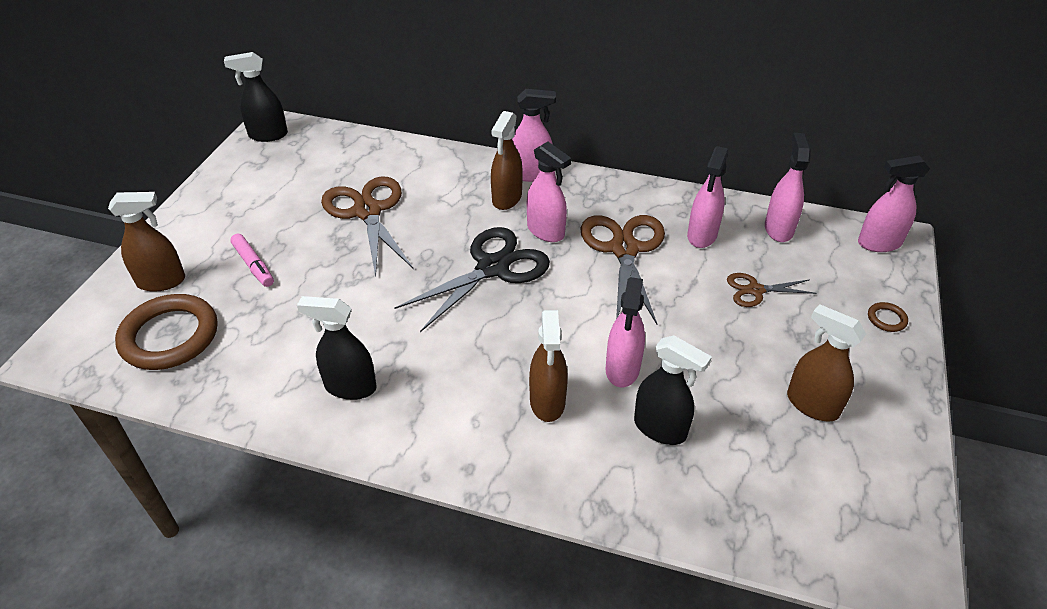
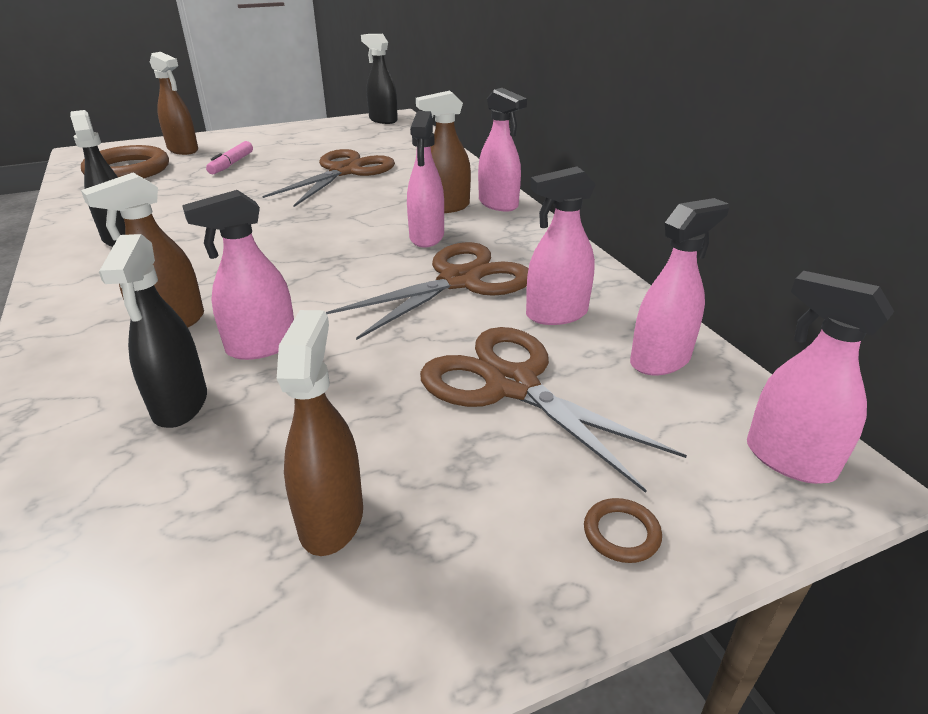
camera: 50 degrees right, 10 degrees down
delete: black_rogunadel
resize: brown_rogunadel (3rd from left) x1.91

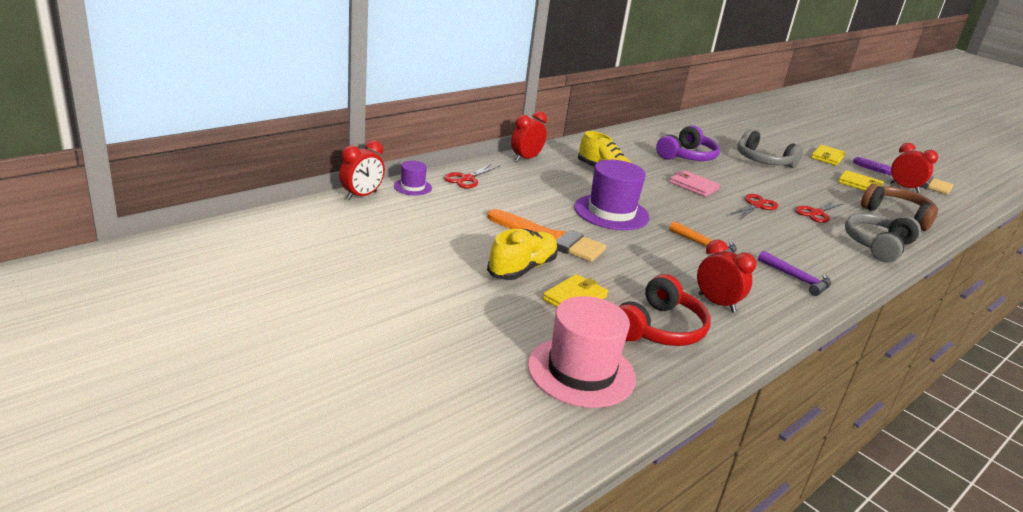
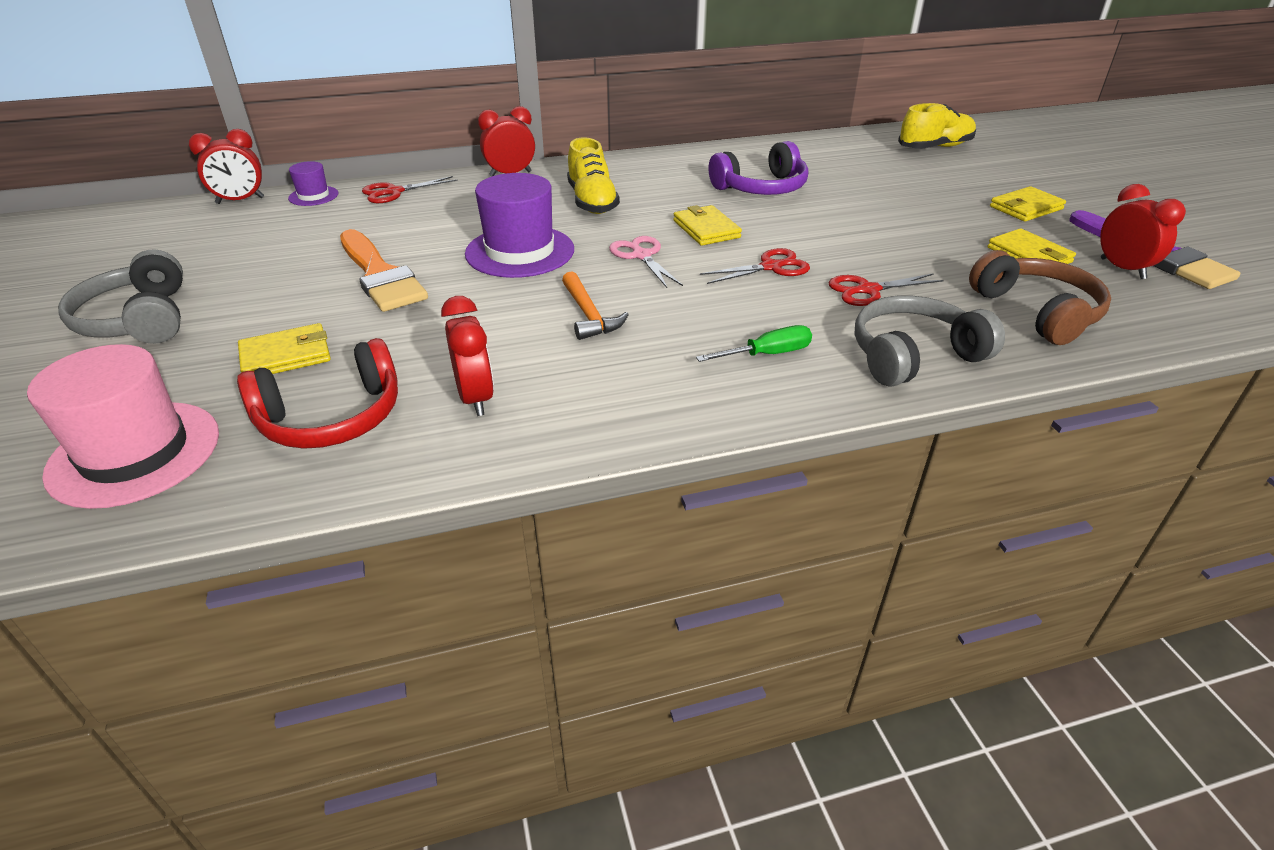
camera: 30 degrees right, 10 degrees up
delete: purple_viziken
insert: pink_rogunadel; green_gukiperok
move: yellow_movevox (1st from left in the first image) to yellow_movevox (2nd from left); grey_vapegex (1st from left)
recolor: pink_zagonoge to yellow_zagonoge (2nd from left)

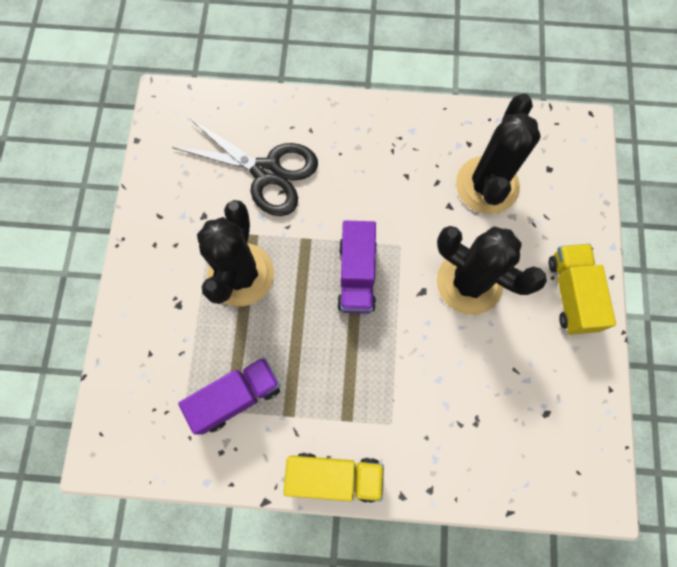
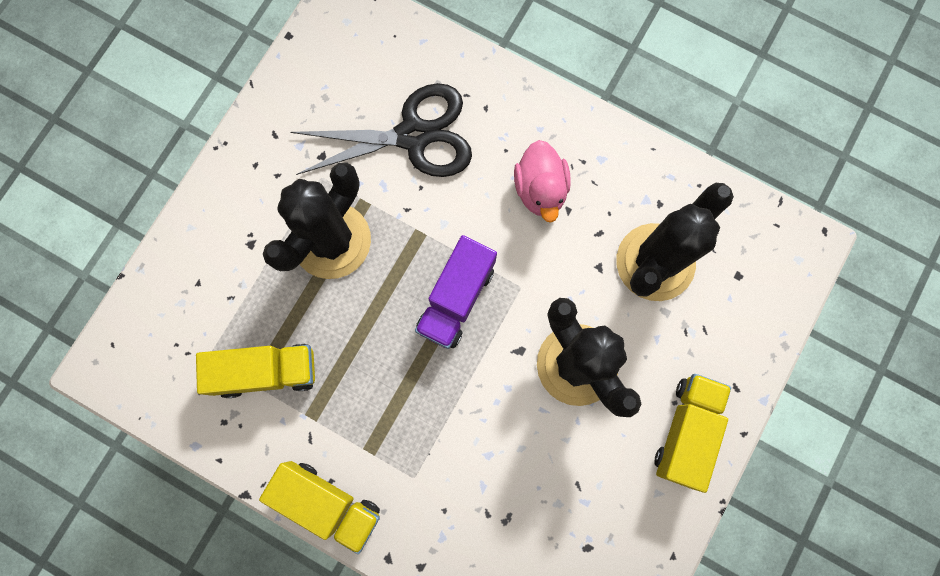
camera: 25 degrees right, 5 degrees up
insert: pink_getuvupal
recolor: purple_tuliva (1st from left) to yellow_tuliva (1st from left)
rotate: black_rogunadel 60 degrees counterclockwise

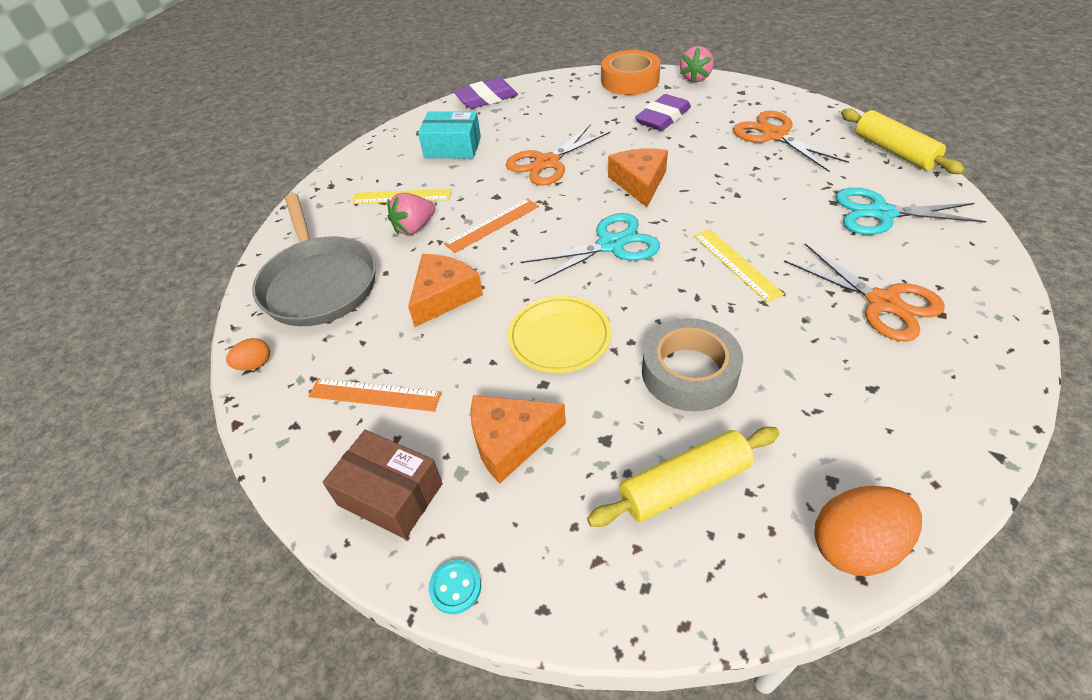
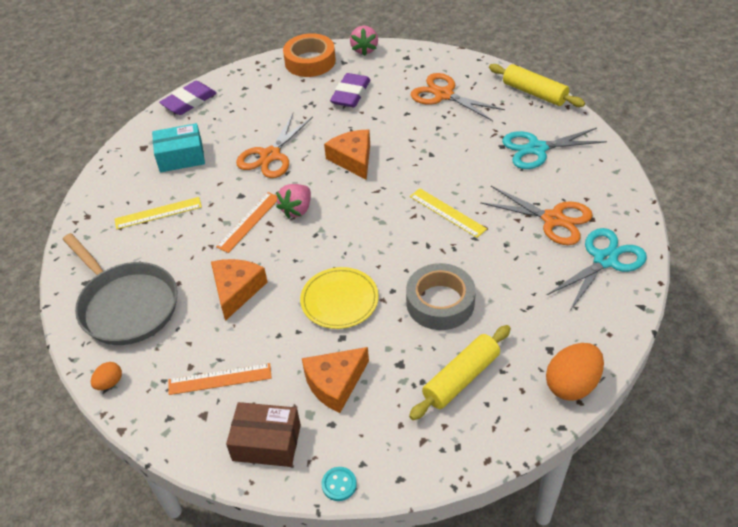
camera: 20 degrees left, 0 degrees up
move: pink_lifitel (1st from left); turquoise_rogunadel (1st from left in the first image) to turquoise_rogunadel (2nd from left)

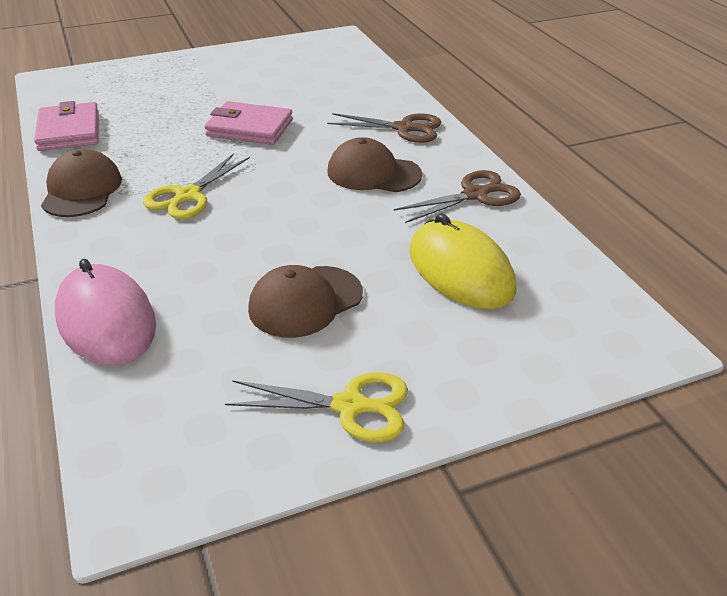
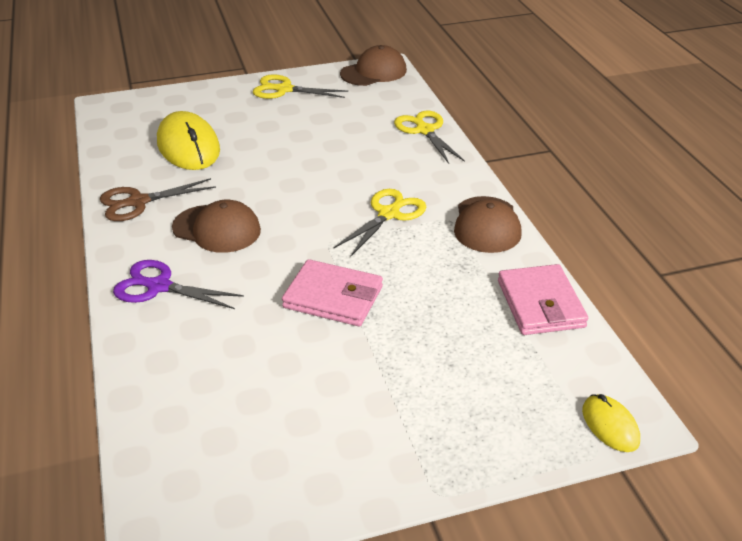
camera: 175 degrees left, 0 degrees up
insert: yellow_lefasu (2nd from left)
move: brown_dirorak (2nd from left)
replace: pink_lefasu to yellow_rogunadel (3rd from left)
recolor: brown_rogunadel (1st from left) to purple_rogunadel

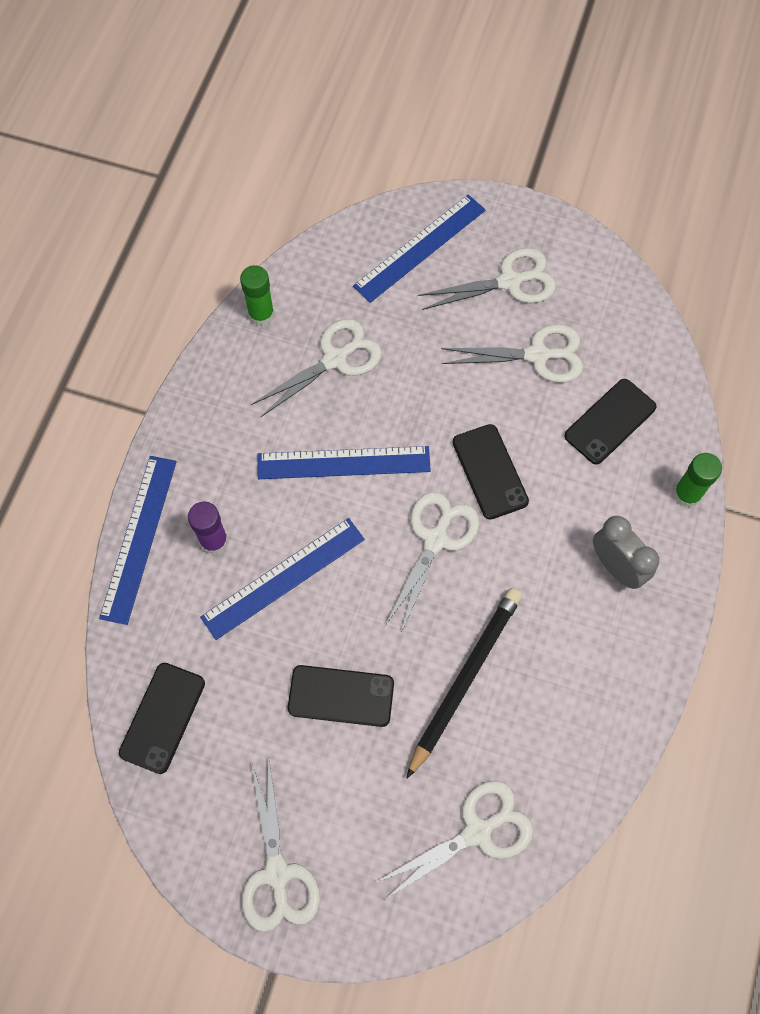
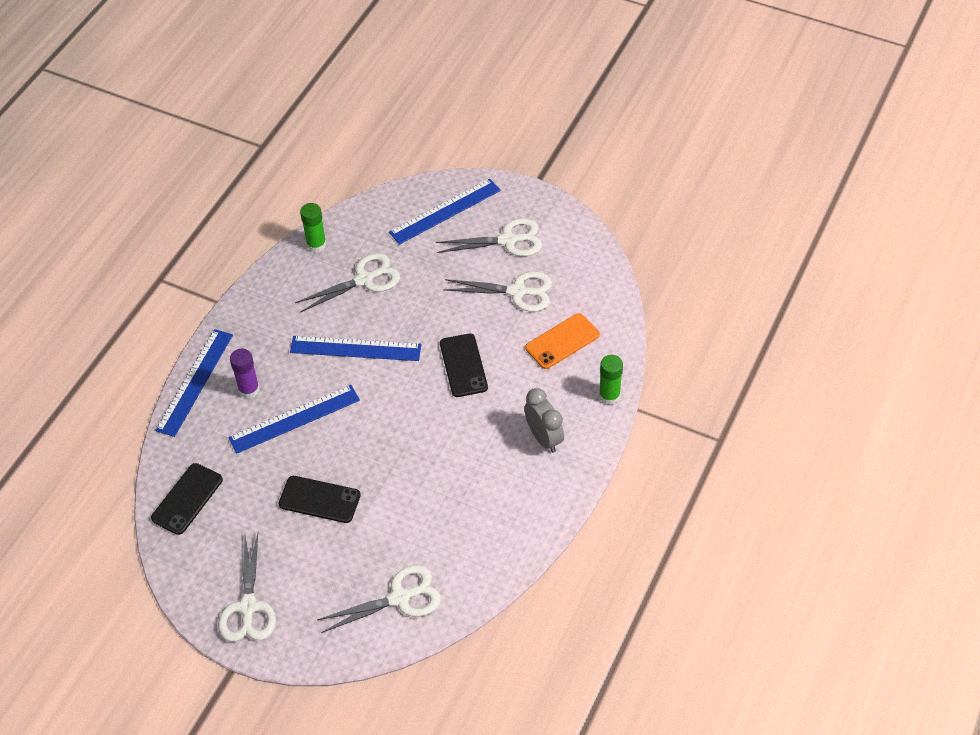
camera: 10 degrees right, 15 degrees down
delete: white_rogunadel (3rd from left); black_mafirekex
recolor: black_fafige (4th from left) to orange_fafige

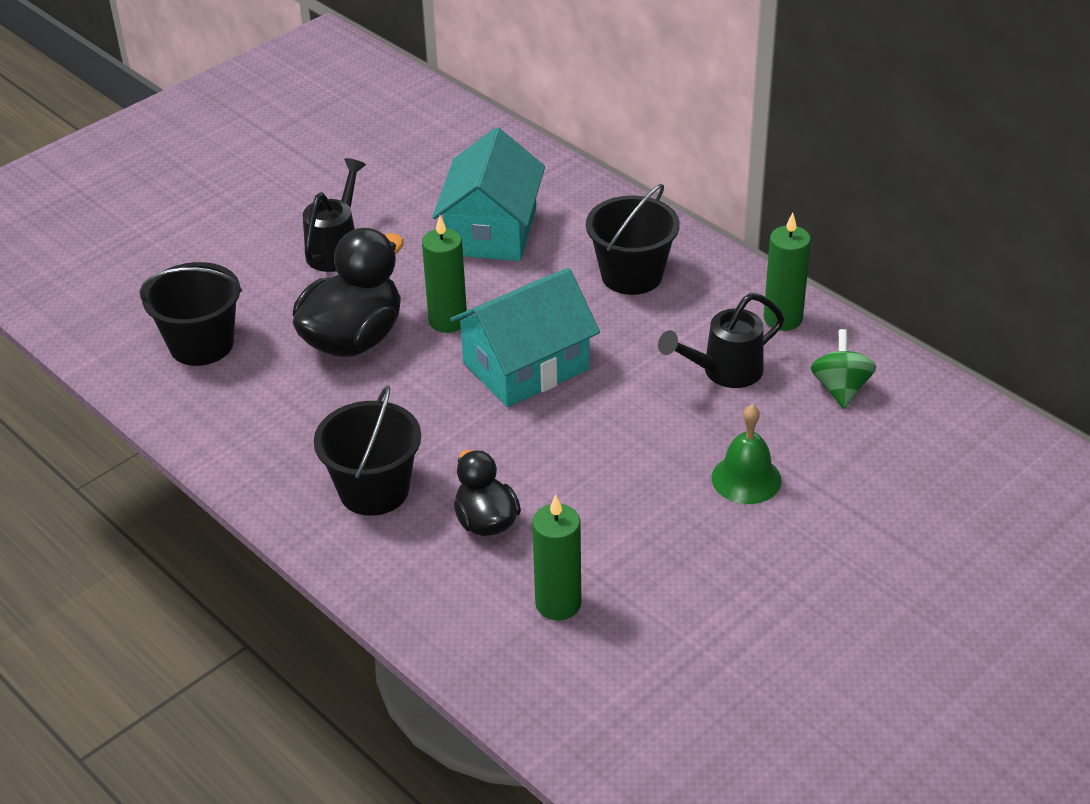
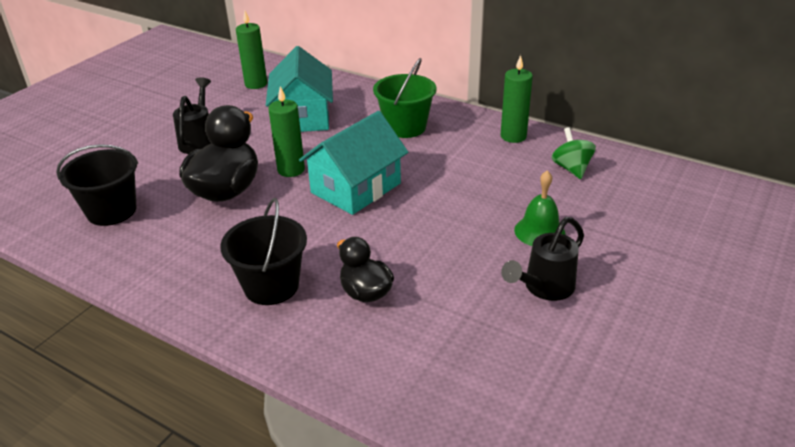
camera: 15 degrees left, 5 degrees down
move: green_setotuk (2nd from left in the first image) to green_setotuk (1st from left); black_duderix (2nd from left)
recolor: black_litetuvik (3rd from left) to green_litetuvik

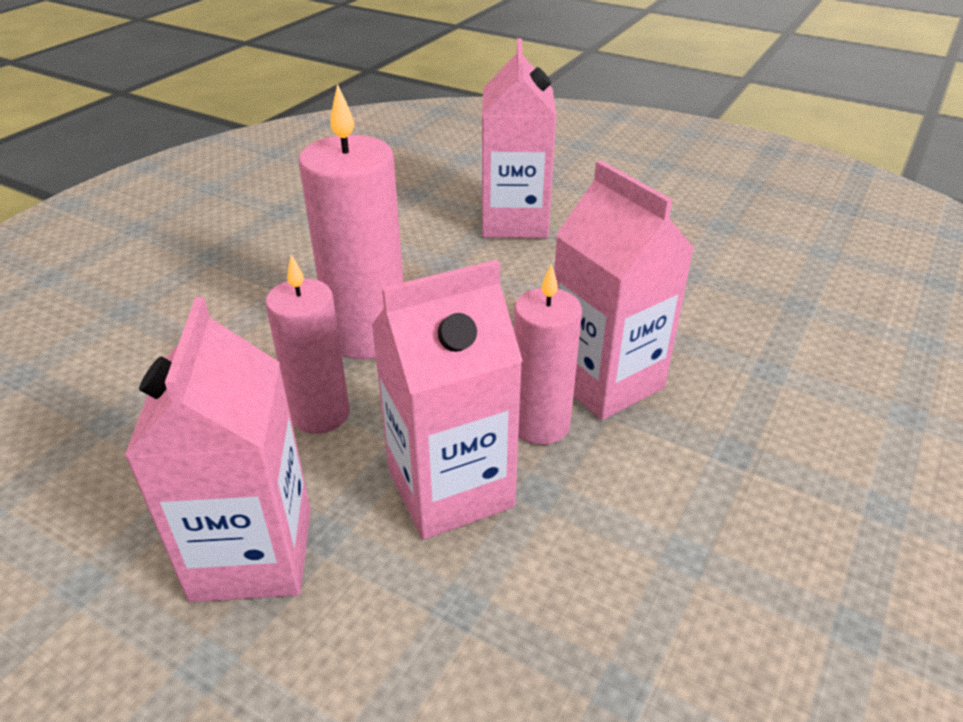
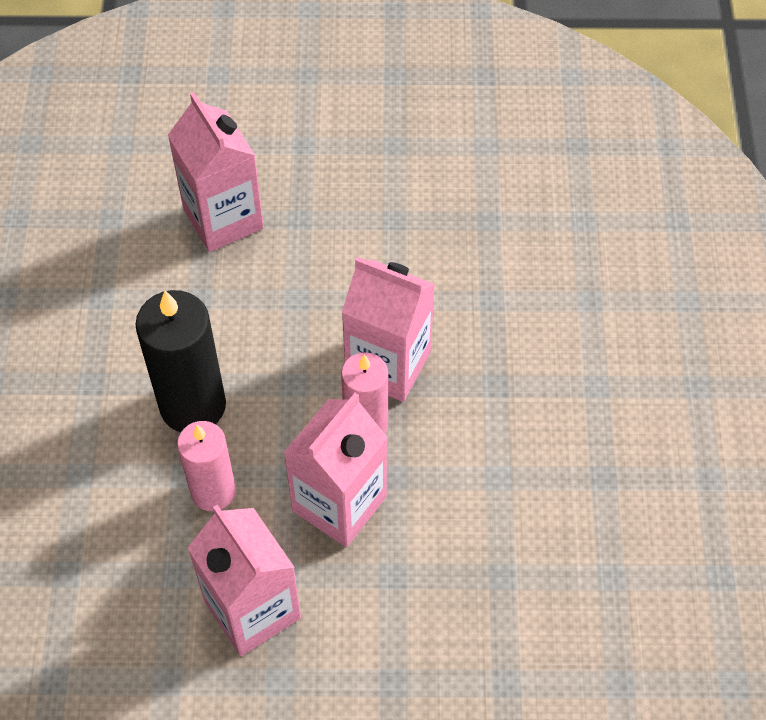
camera: 30 degrees left, 20 degrees up
recolor: pink_setotuk (2nd from left) to black_setotuk

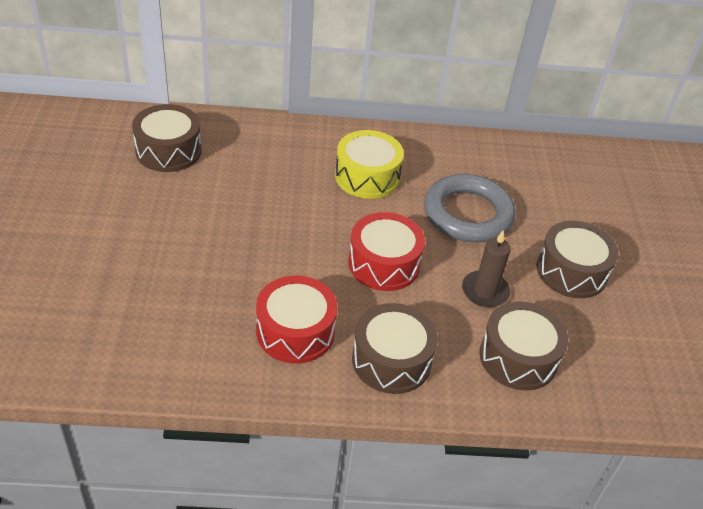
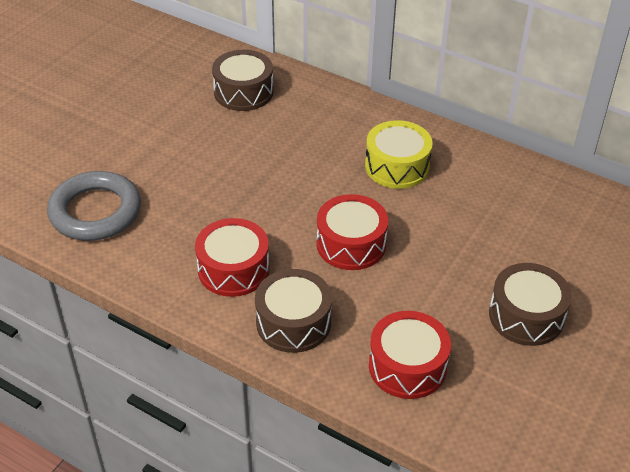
camera: 35 degrees right, 0 degrees up
delete: brown_setotuk
move: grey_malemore
recolor: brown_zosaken (3rd from left) to red_zosaken (3rd from left)

